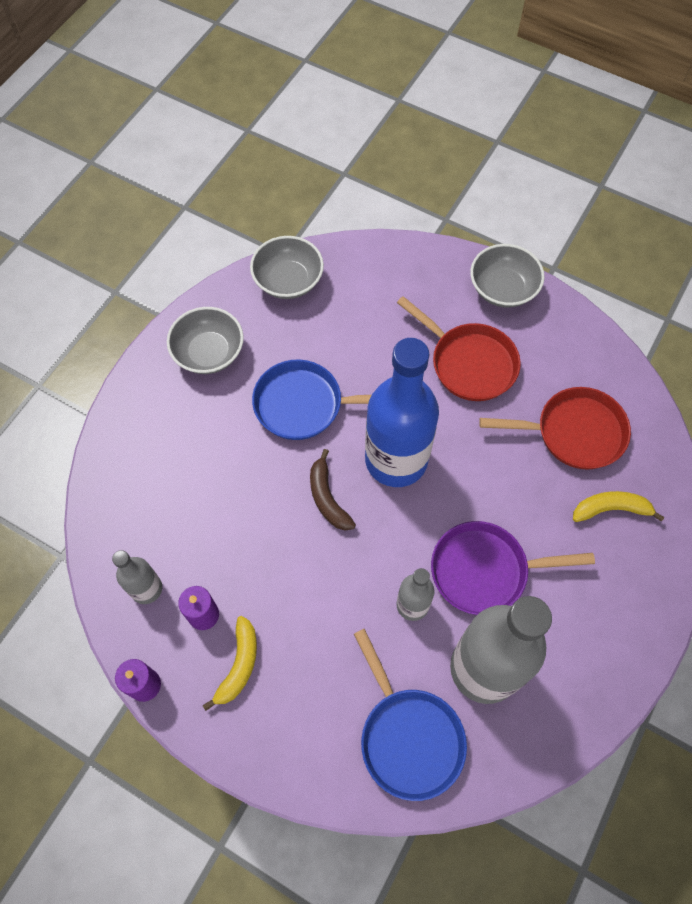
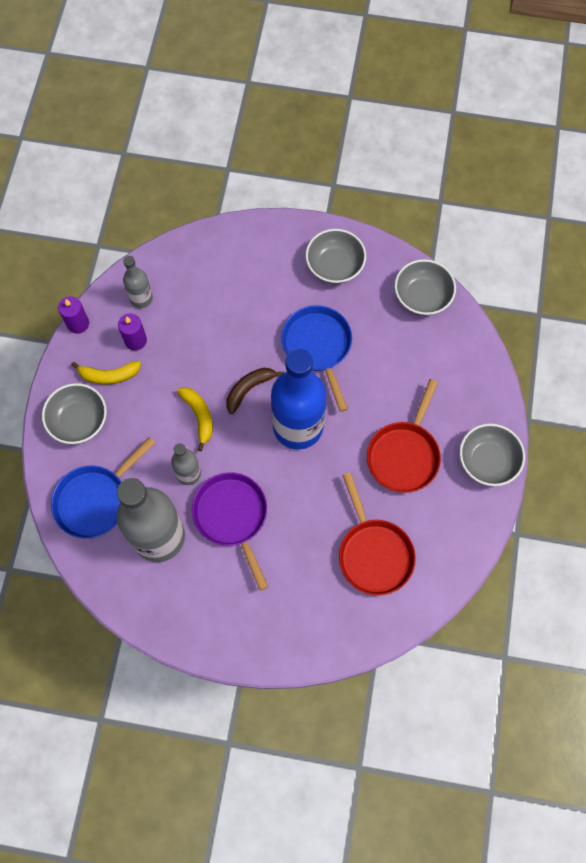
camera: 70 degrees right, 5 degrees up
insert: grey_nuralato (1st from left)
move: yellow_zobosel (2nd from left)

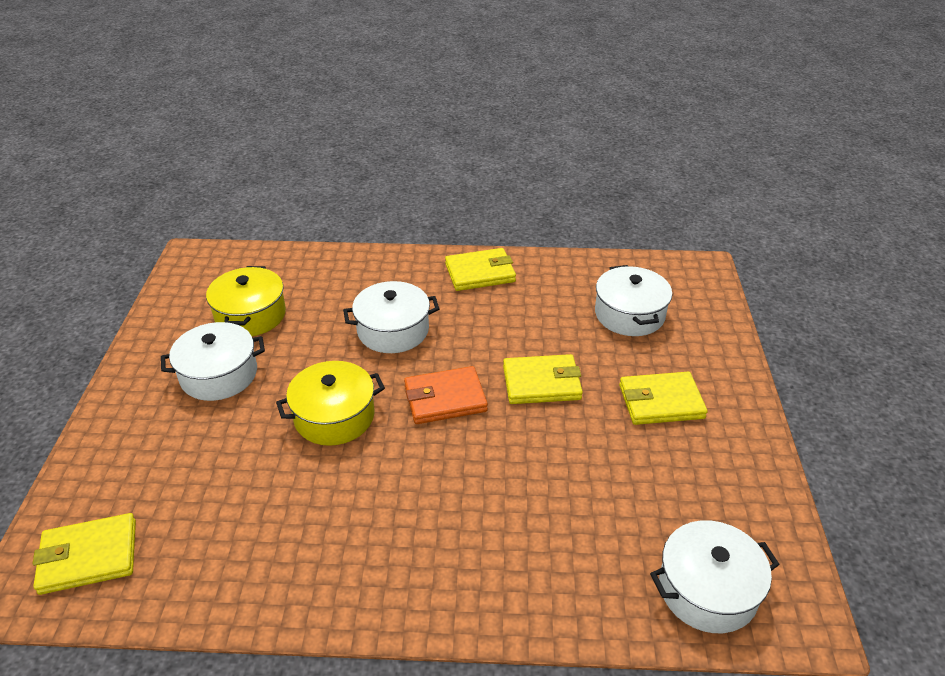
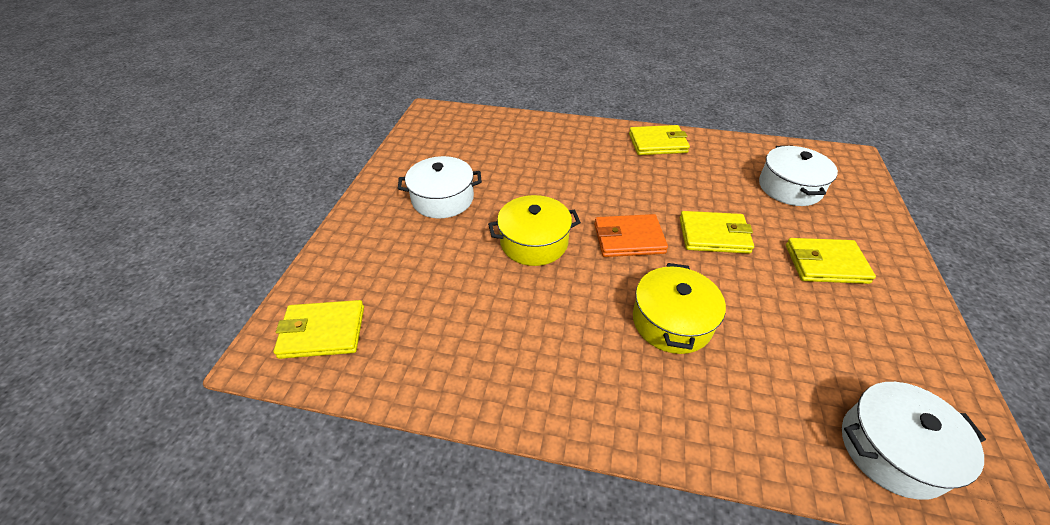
camera: 10 degrees right, 5 degrees up
delete: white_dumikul (2nd from left)
move: yellow_dumikul (1st from left in the first image) to yellow_dumikul (2nd from left)

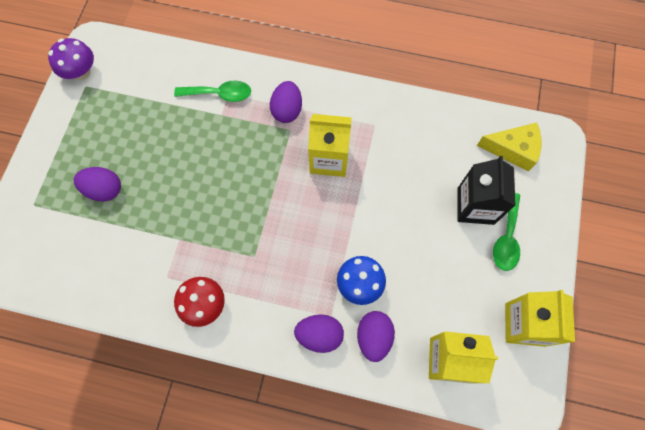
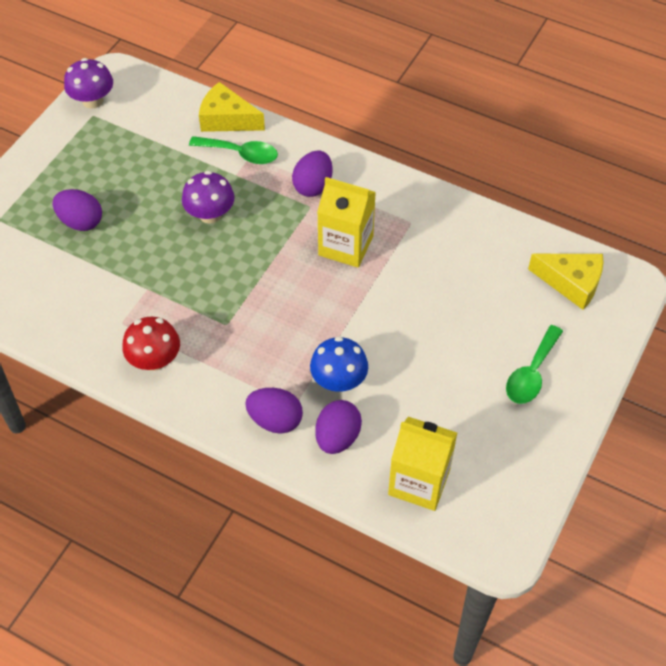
camera: 15 degrees right, 15 degrees down
delete: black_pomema; yellow_pomema (3rd from left)
insert: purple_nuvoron (2nd from left); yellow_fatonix (1st from left)

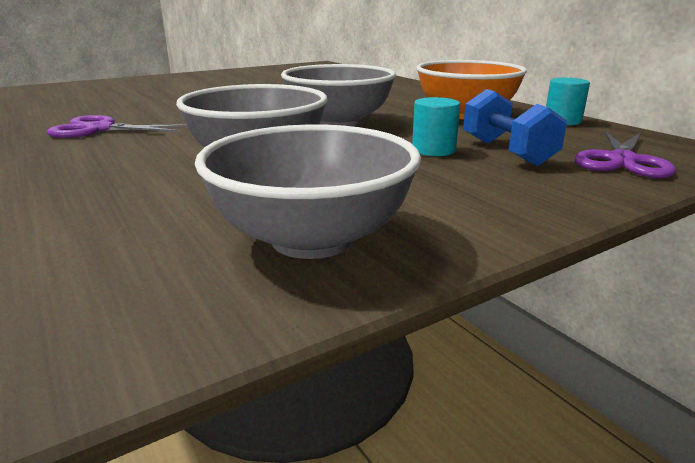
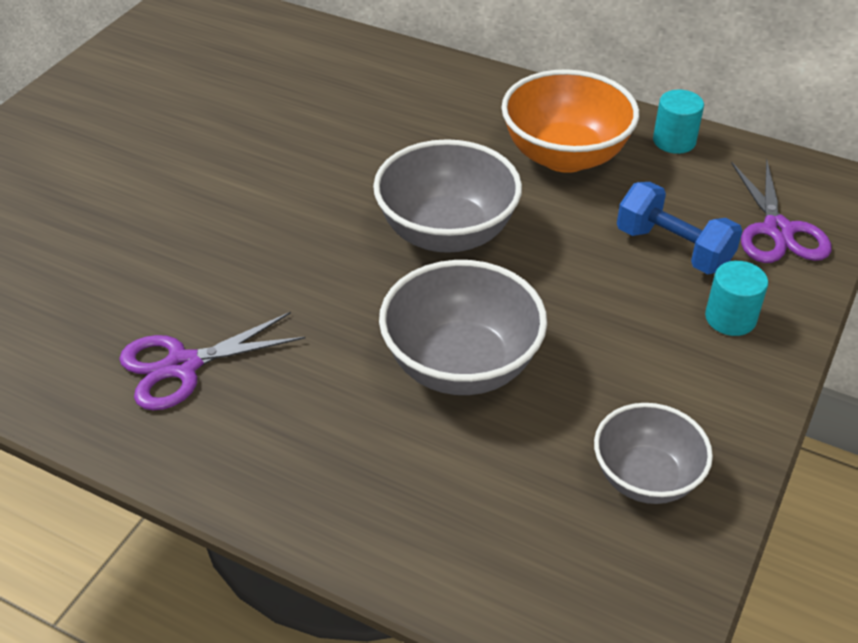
camera: 30 degrees left, 20 degrees up
move: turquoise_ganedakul (1st from left in the first image) to turquoise_ganedakul (2nd from left)
resize: grey_nuralato (2nd from left in the first image) x0.65

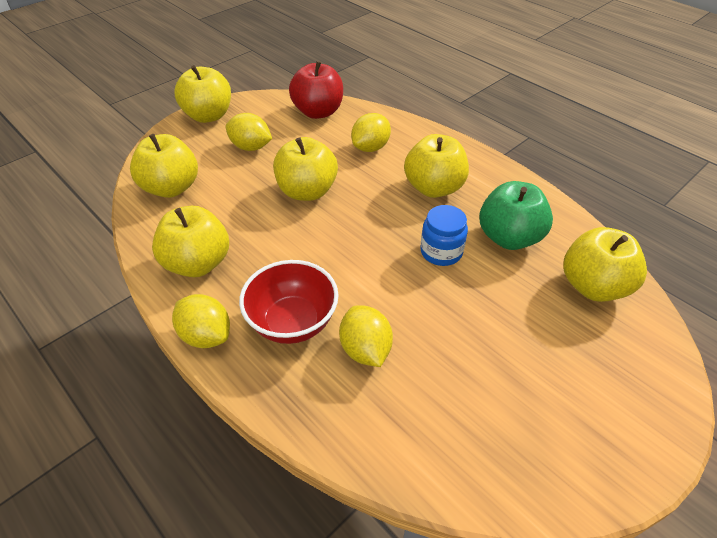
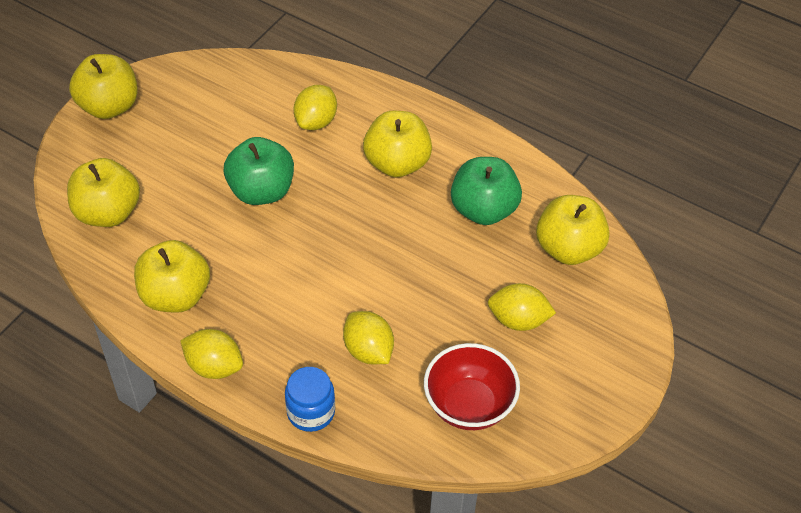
camera: 15 degrees left, 5 degrees up
delete: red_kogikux
move: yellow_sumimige (2nd from left in the first image) to yellow_sumimige (4th from left); red_nuralato; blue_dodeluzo
recolor: yellow_kogikux (4th from left) to green_kogikux (1st from left)

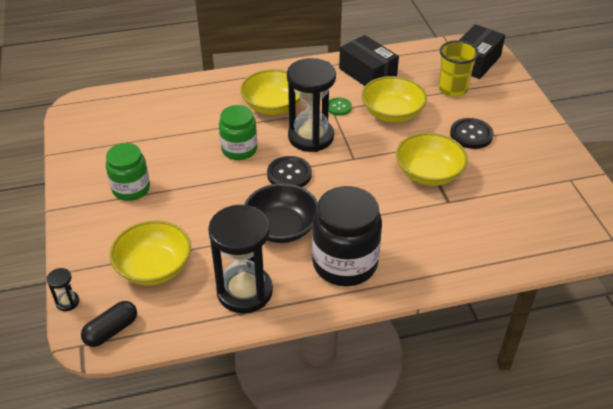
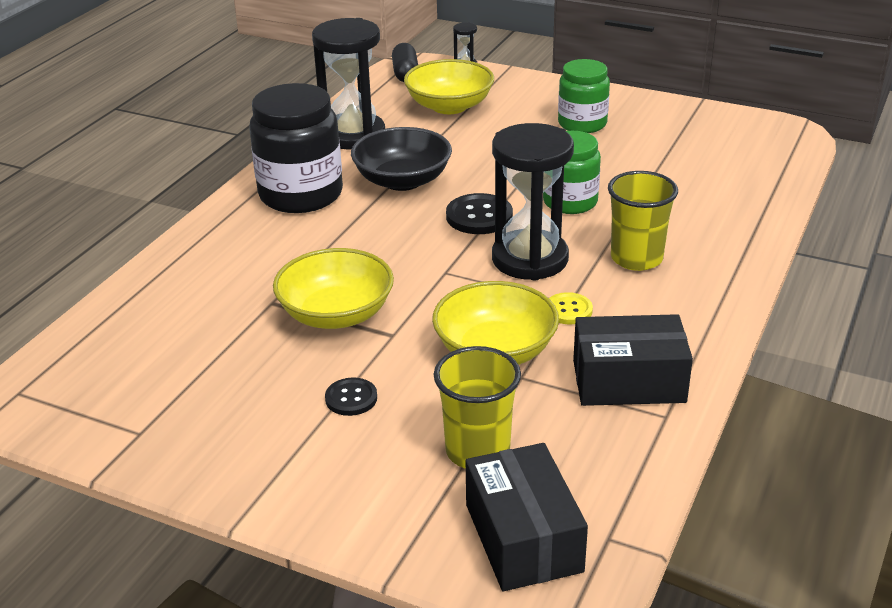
camera: 130 degrees right, 10 degrees down
replace: yellow_nuralato (2nd from left) to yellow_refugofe (2nd from left)
recolor: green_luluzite to yellow_luluzite
resize: black_luluzite (2nd from left in the first image) x0.63

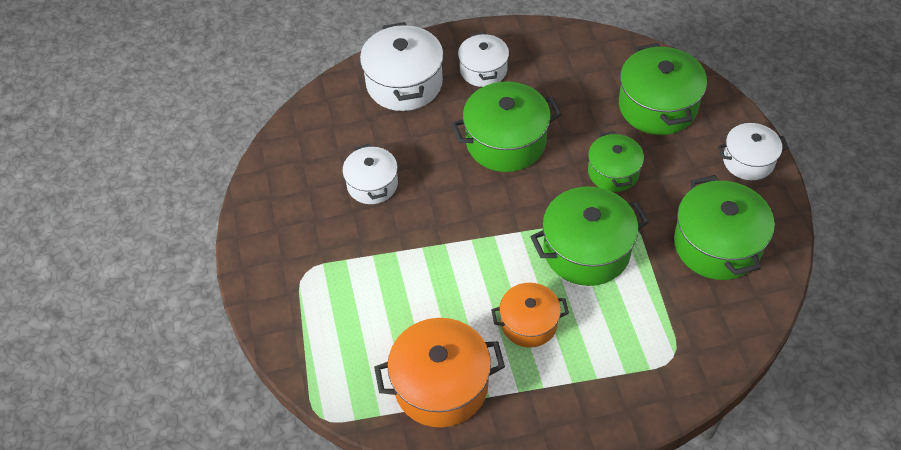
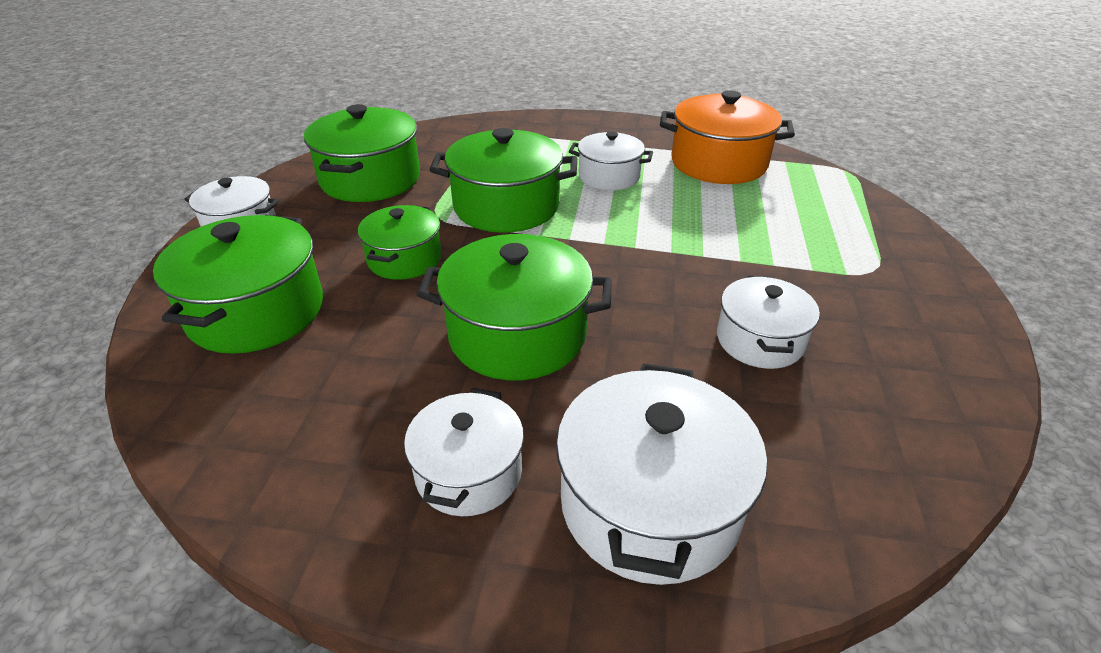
camera: 160 degrees left, 15 degrees down
recolor: orange_dumikul (2nd from left) to white_dumikul (3rd from left)

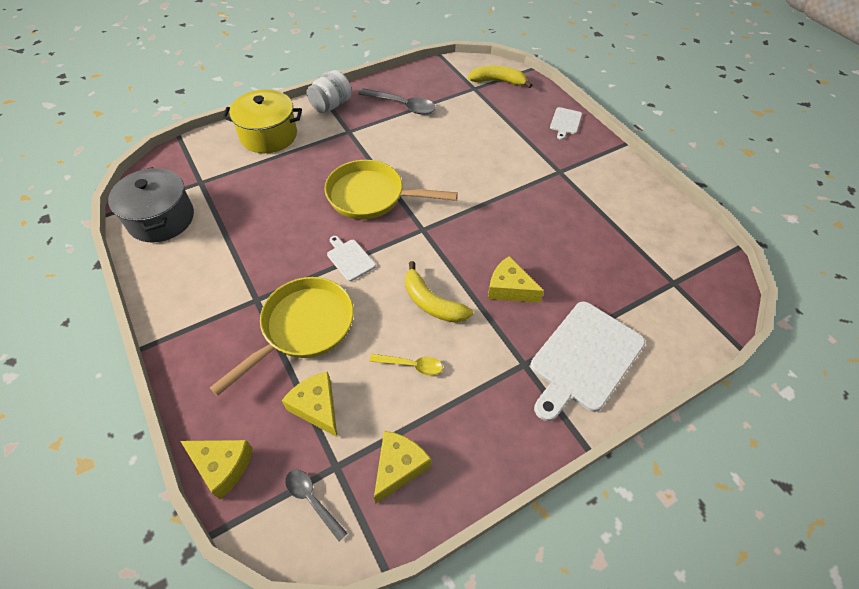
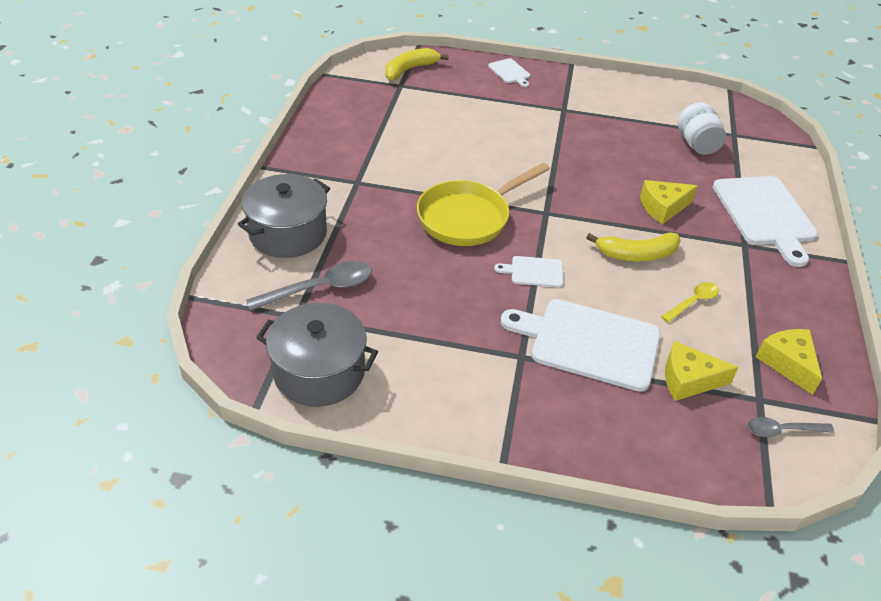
camera: 50 degrees left, 10 degrees down
delete: yellow_fatonix (1st from left)
move: white_dodeluzo; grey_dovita (2nd from left in the first image) to grey_dovita (1st from left)
replace: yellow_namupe (1st from left) to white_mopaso (3rd from left)
recolor: yellow_dumikul to grey_dumikul (1st from left)

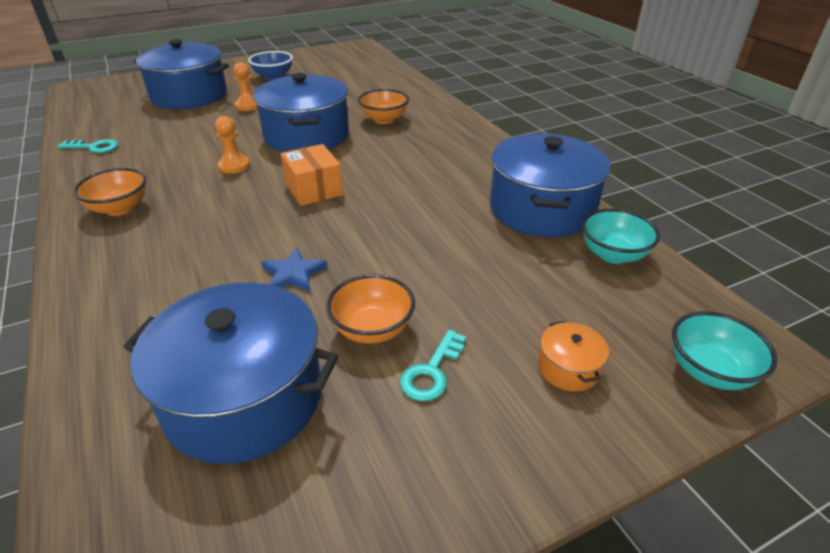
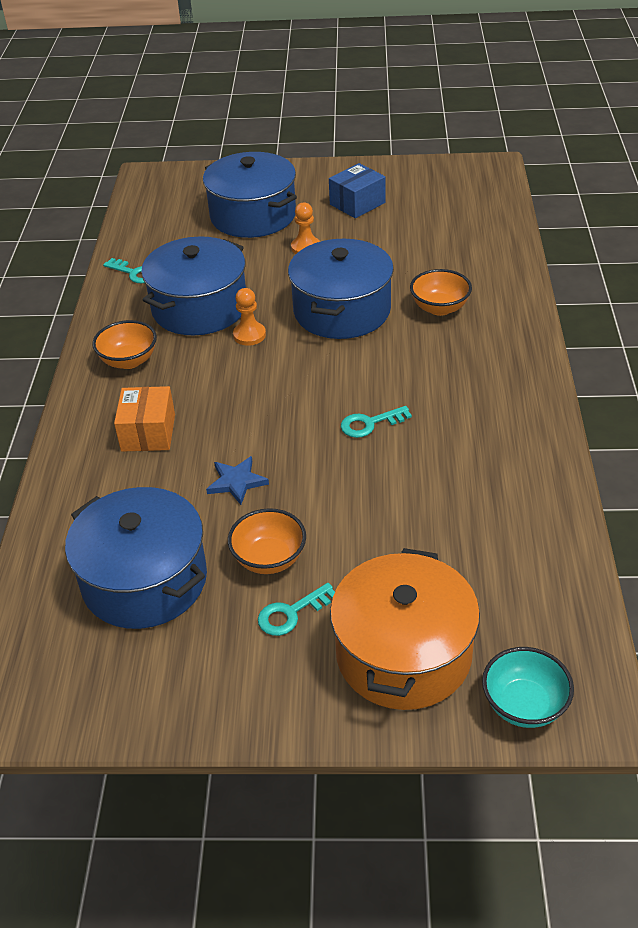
camera: 30 degrees right, 5 degrees up
delete: turquoise_nuralato (1st from left)
insert: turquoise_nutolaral (3rd from left)
move: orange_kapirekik; blue_dumikul (4th from left in the first image) to blue_dumikul (2nd from left)
replace: blue_nuralato to blue_kapirekik
resize: orange_dumikul x2.40

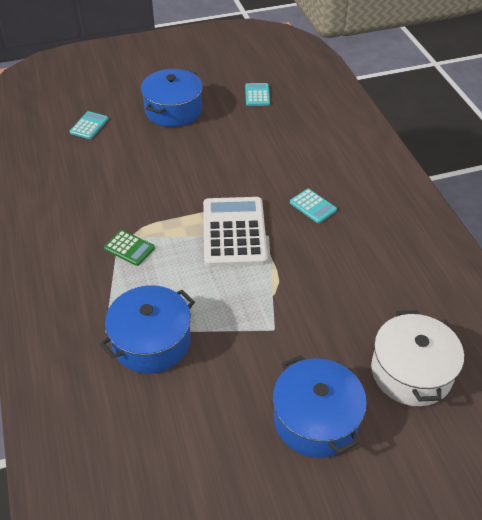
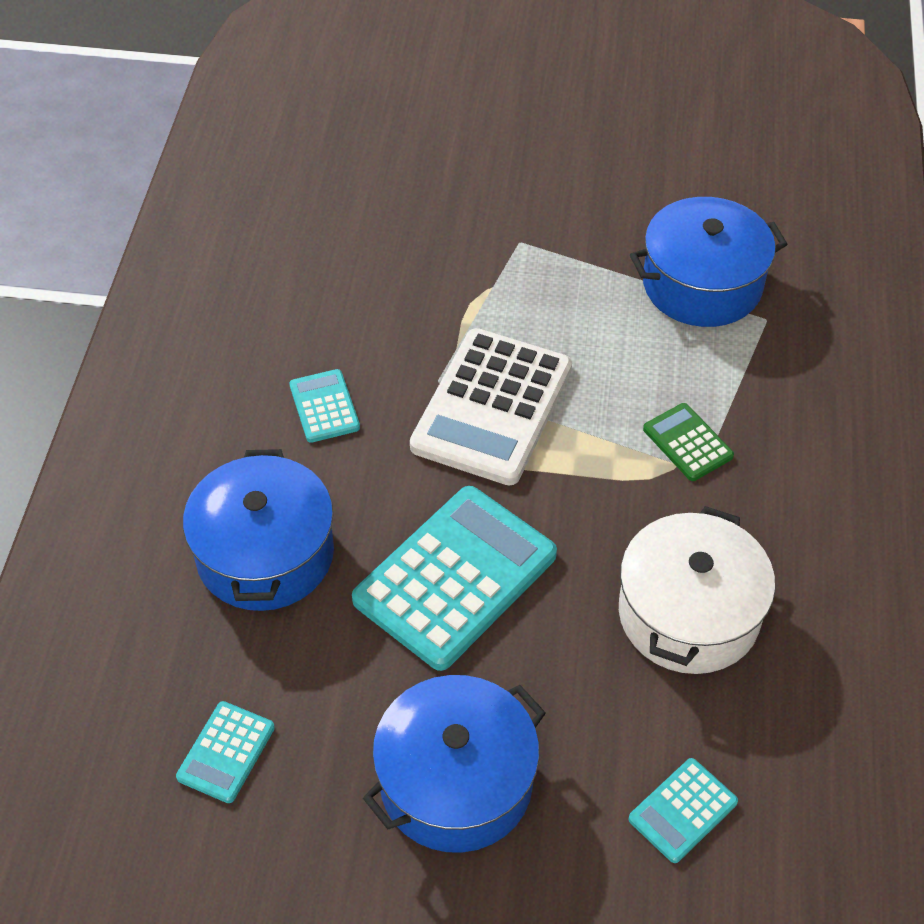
camera: 155 degrees left, 5 degrees up
insert: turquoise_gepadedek (3rd from left)
move: blue_dumikul (3rd from left in the first image) to blue_dumikul (1st from left); white_dumikul

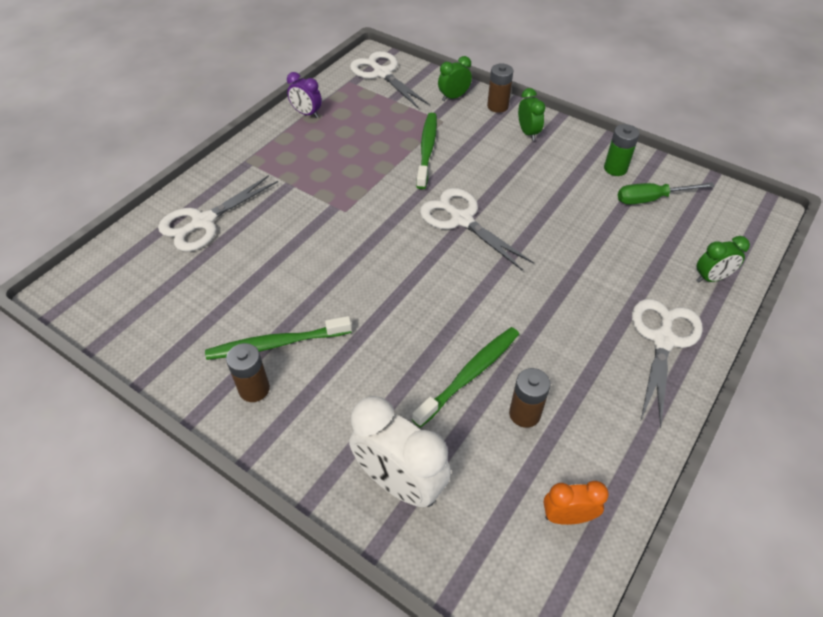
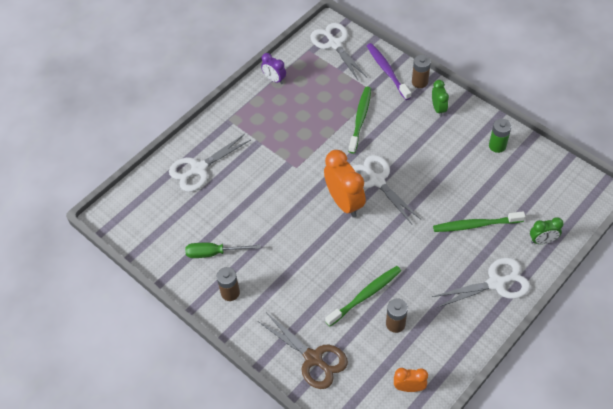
camera: 10 degrees right, 5 degrees up
insert: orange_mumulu (1st from left)
move: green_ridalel (1st from left in the first image) to green_ridalel (3rd from left); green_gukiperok
replace: white_mumulu to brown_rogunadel; green_mumulu (1st from left) to purple_ridalel
rotate: white_rogunadel (4th from left) 45 degrees clockwise

